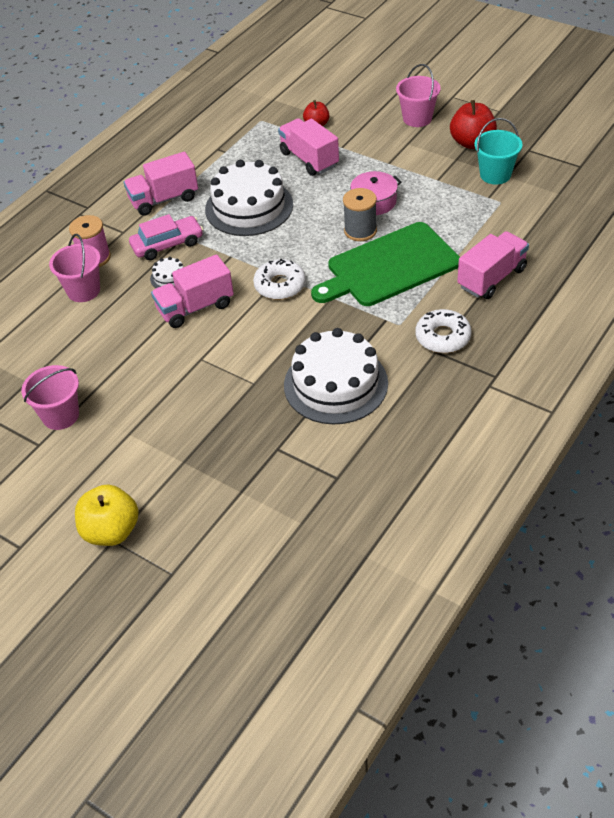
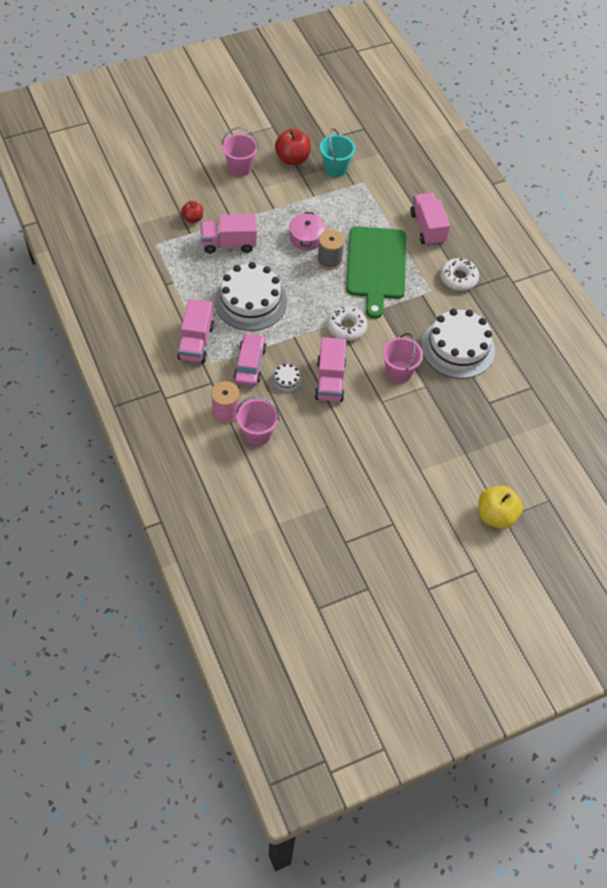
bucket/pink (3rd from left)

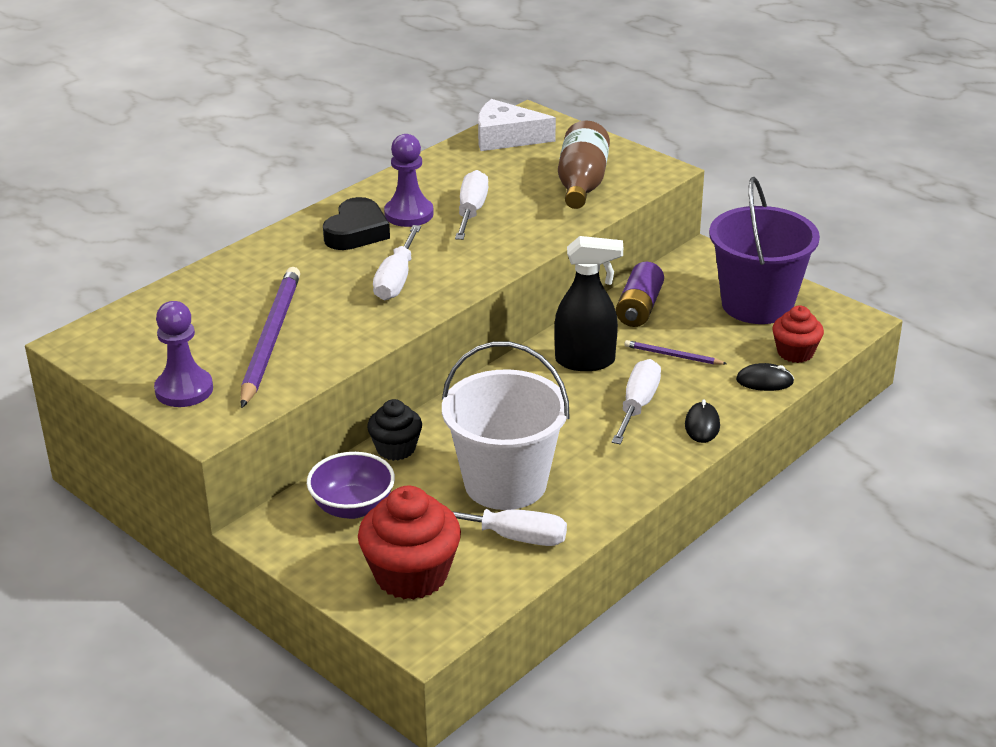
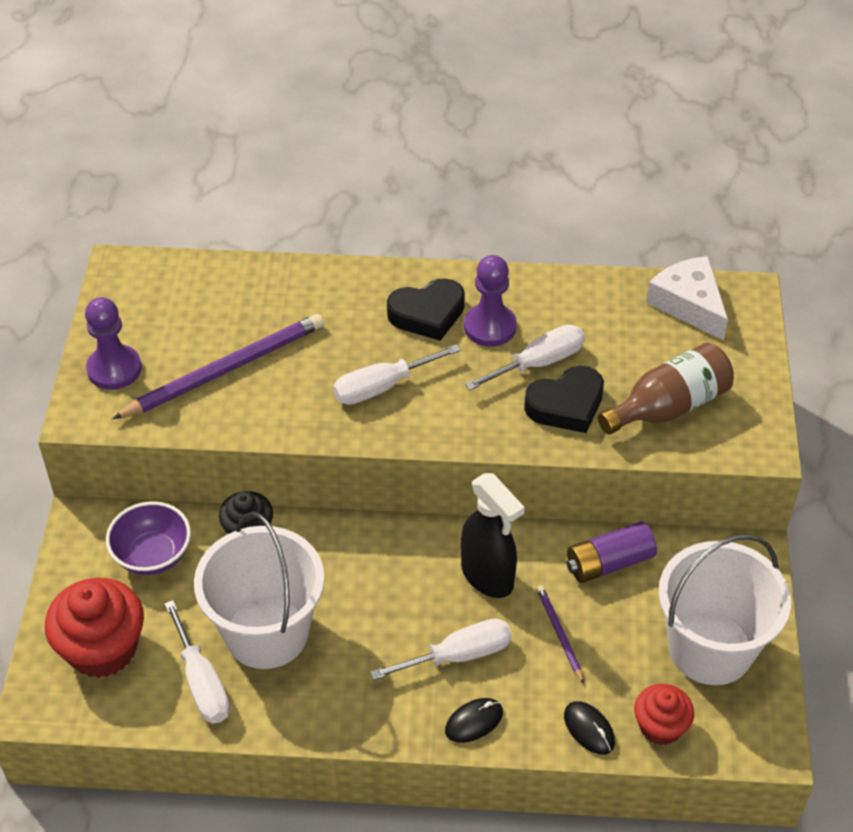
bucket/white (2nd from left)
heart/black (2nd from left)

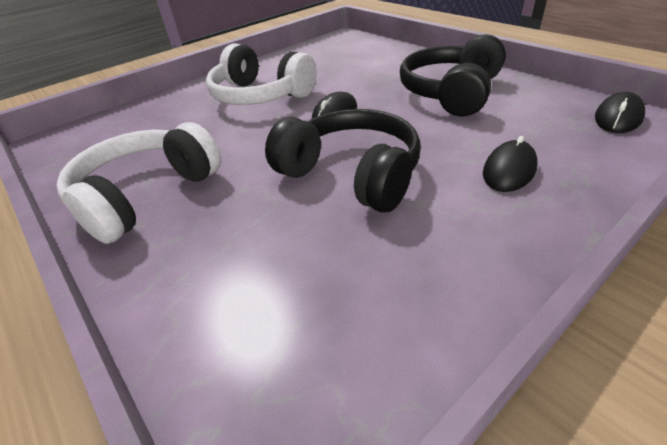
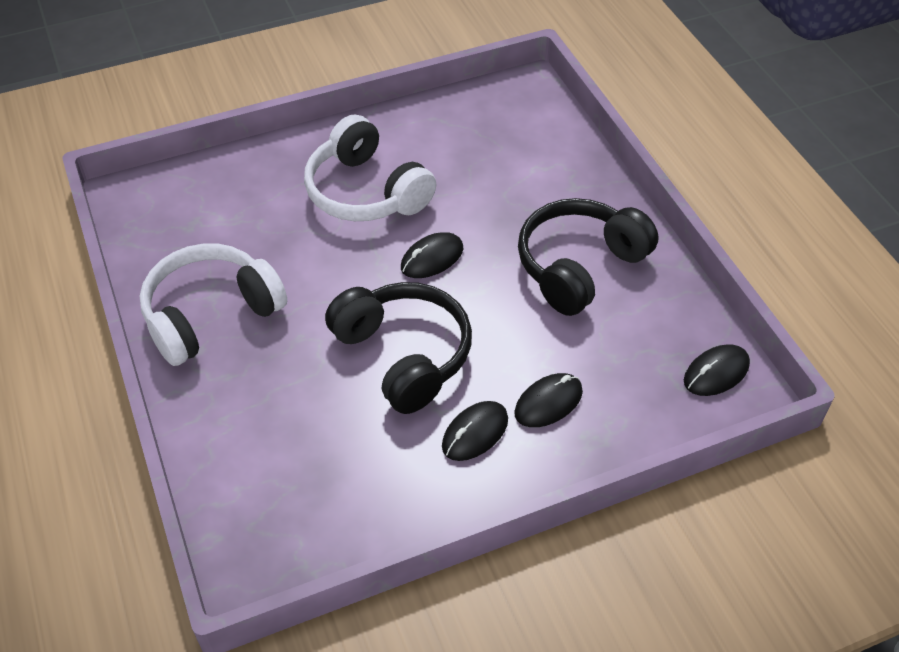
mouse/black (2nd from left)

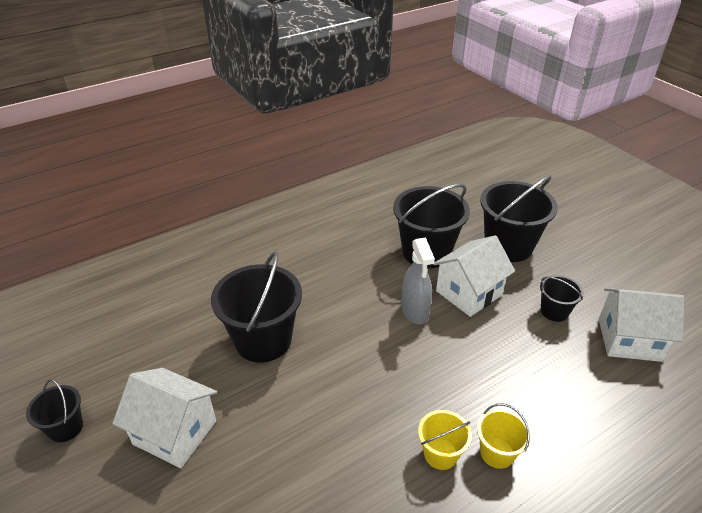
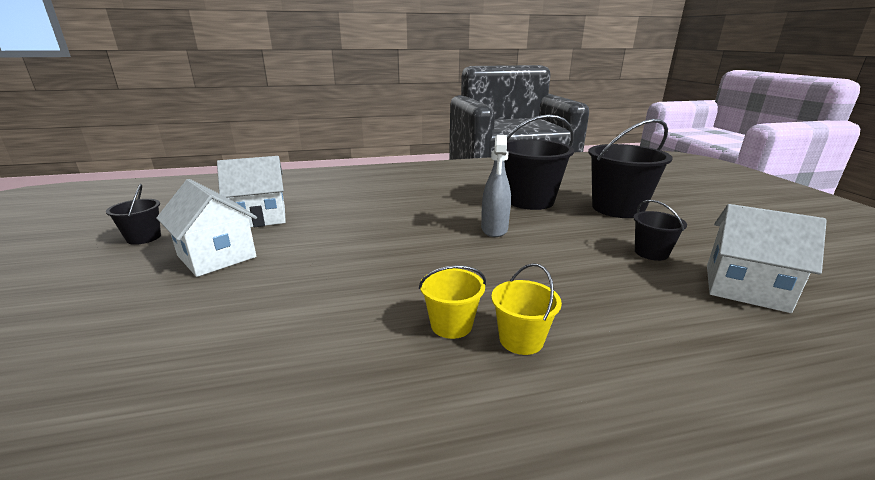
bucket/black (2nd from left in the first image)
house/white (2nd from left)

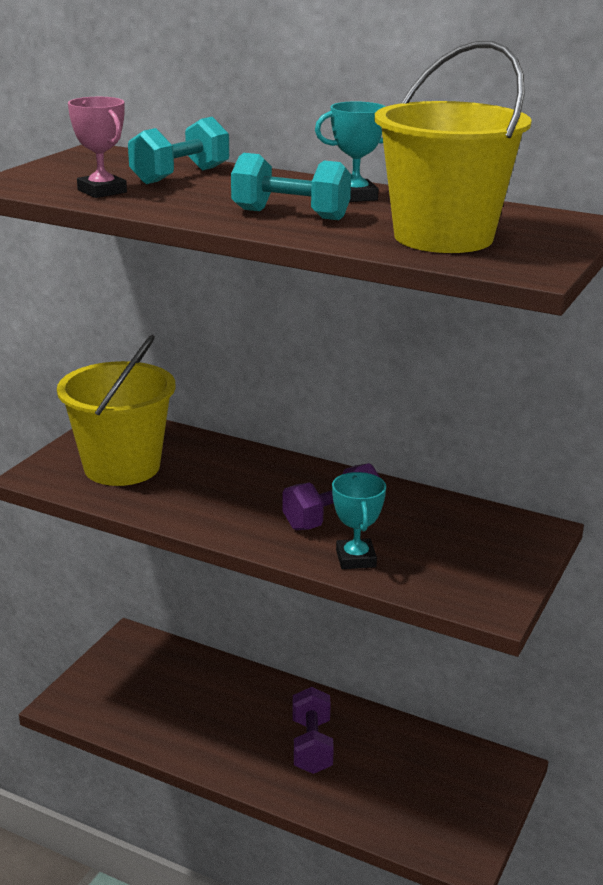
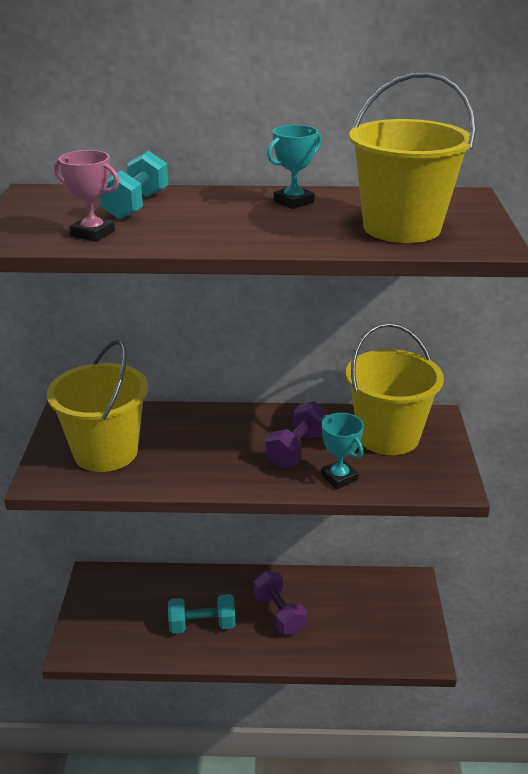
dumbbell/turquoise (2nd from left)
bucket/yellow (2nd from left)

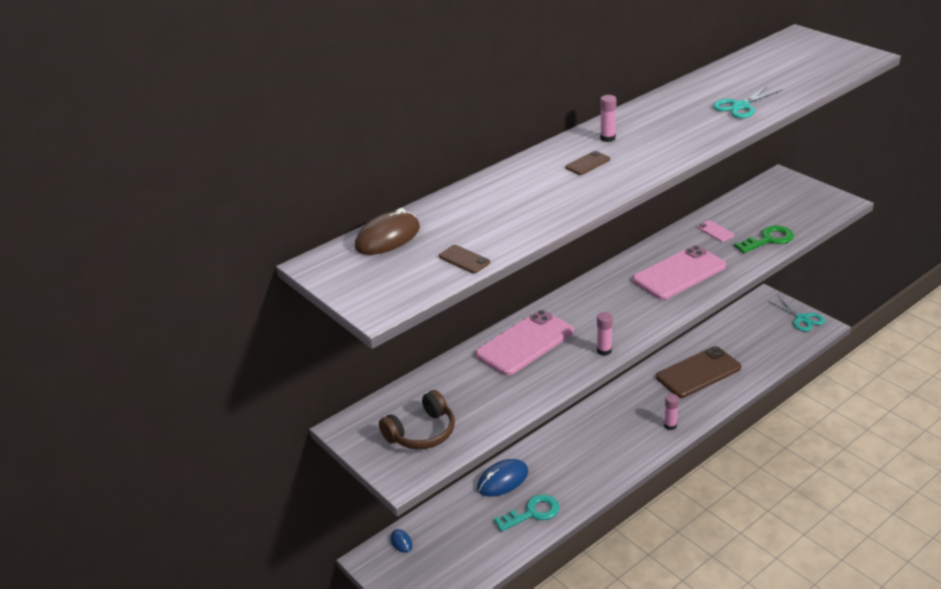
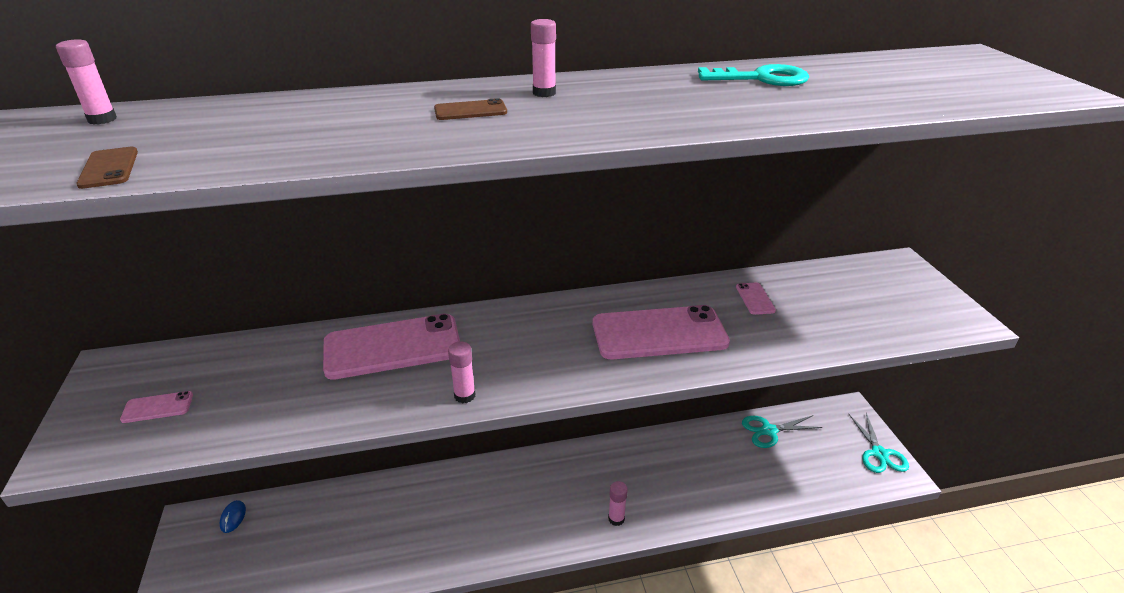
glue stick/pink (1st from left)
phone/pink (1st from left)
mouse/blue (2nd from left in the first image)
key/turquoise
phone/brown (3rd from left in the first image)
scissors/turquoise (1st from left)
key/green

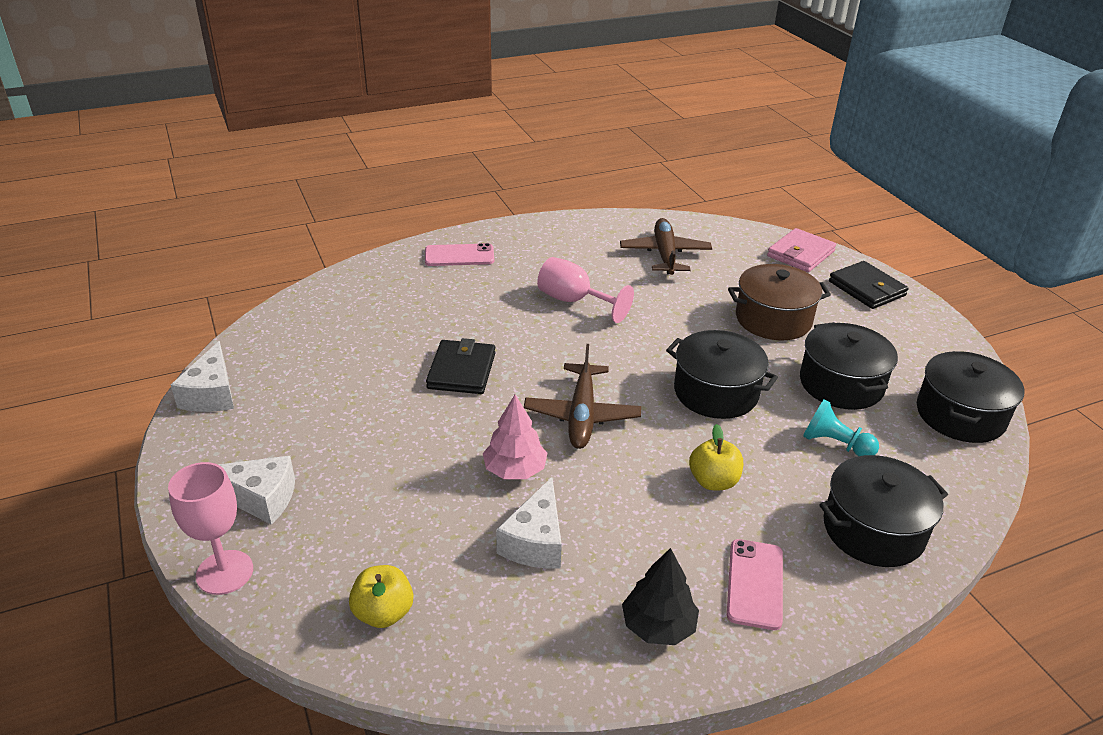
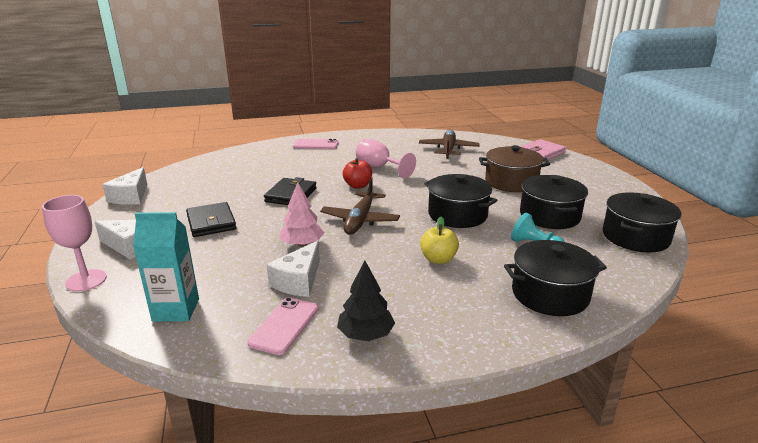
carton/turquoise
phone/pink (1st from left)
wallet/black (1st from left)
apple/red

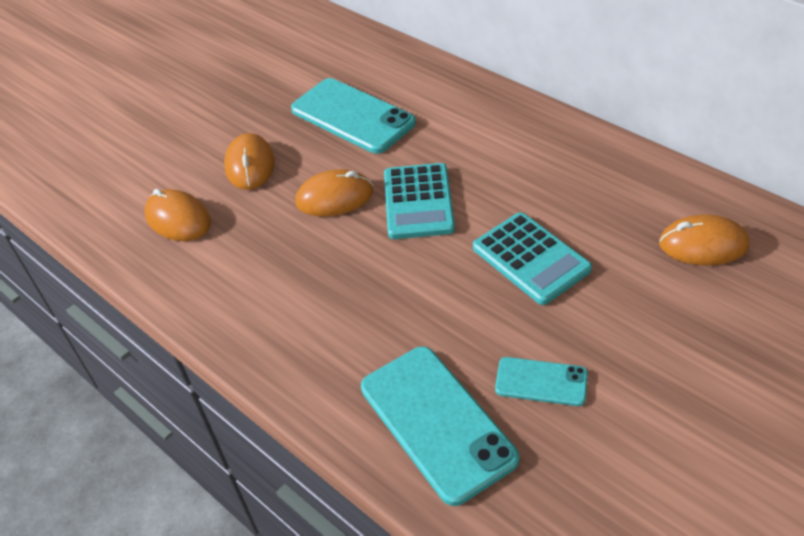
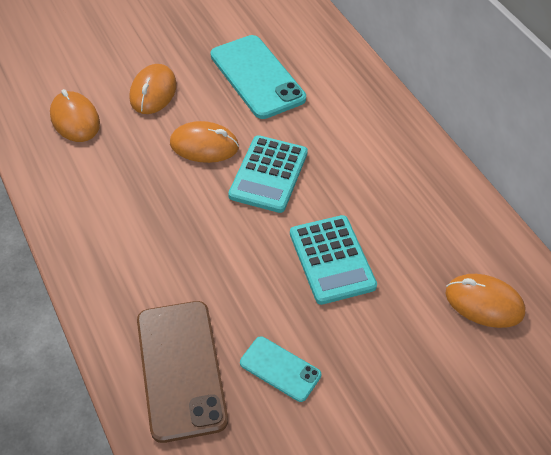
phone/brown

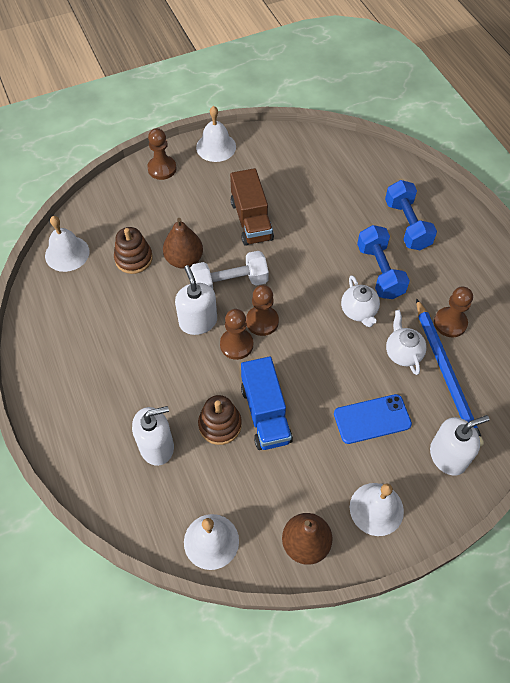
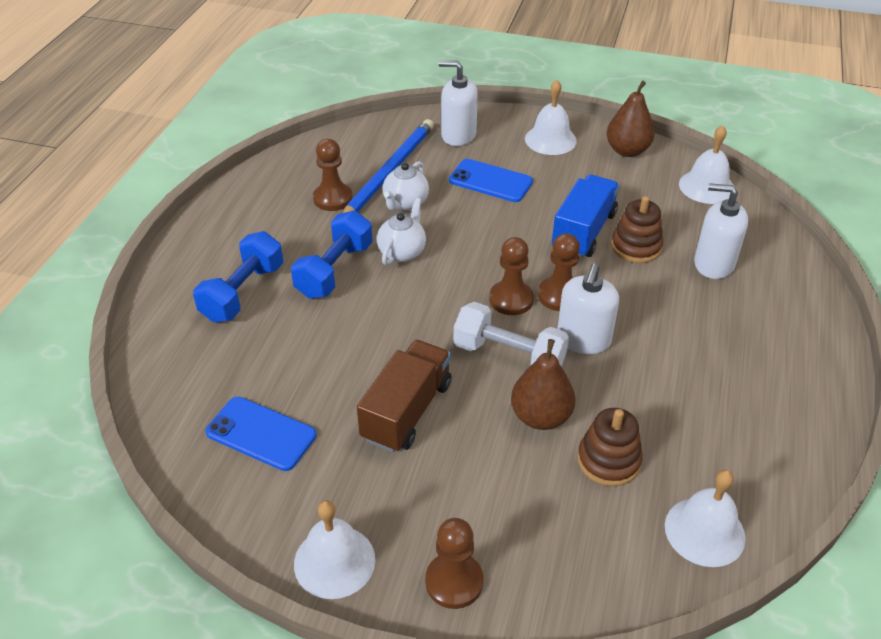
phone/blue (1st from left)

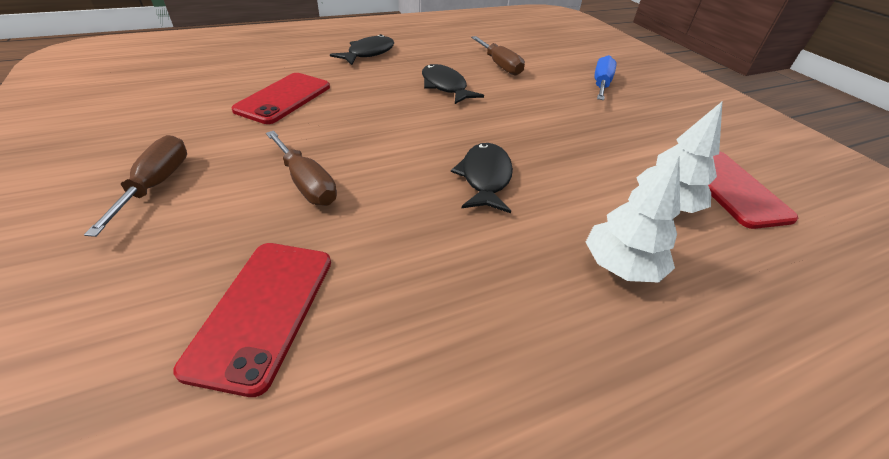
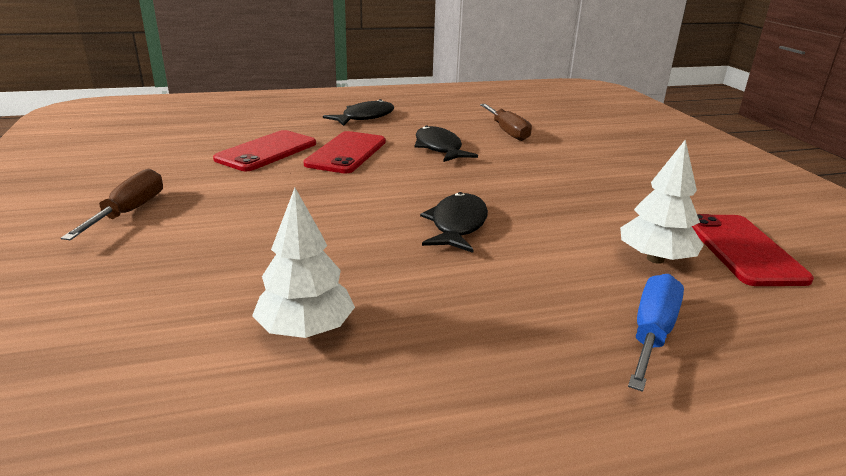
phone/red (2nd from left)
screwdriver/brown (2nd from left in the first image)
tree/white (1st from left)
screwdriver/blue

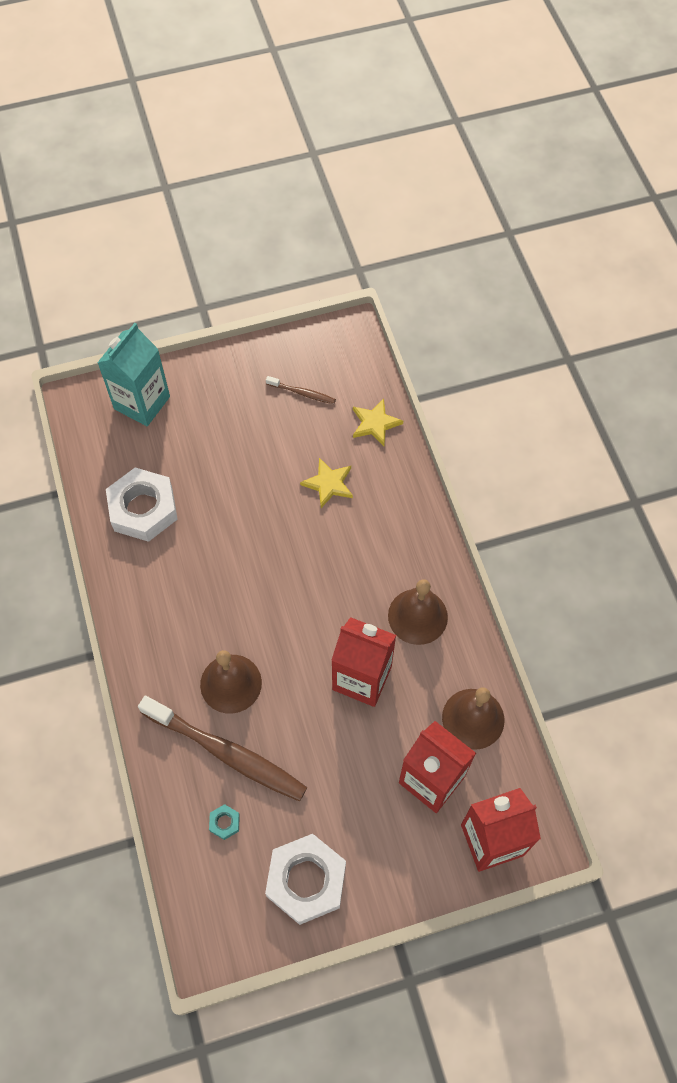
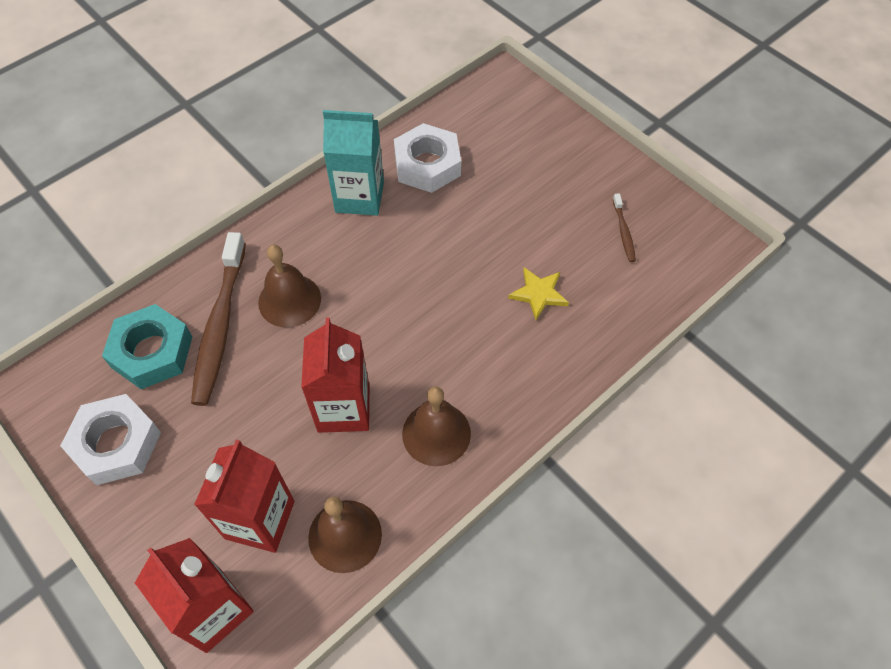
carton/turquoise
nut/turquoise
star/yellow (2nd from left in the first image)

